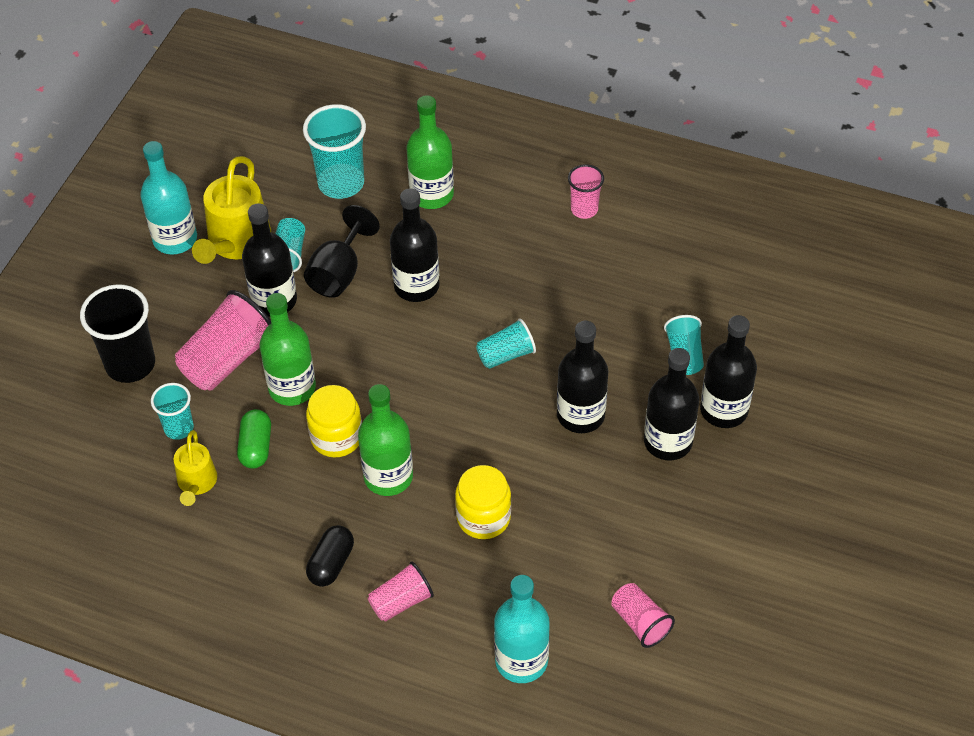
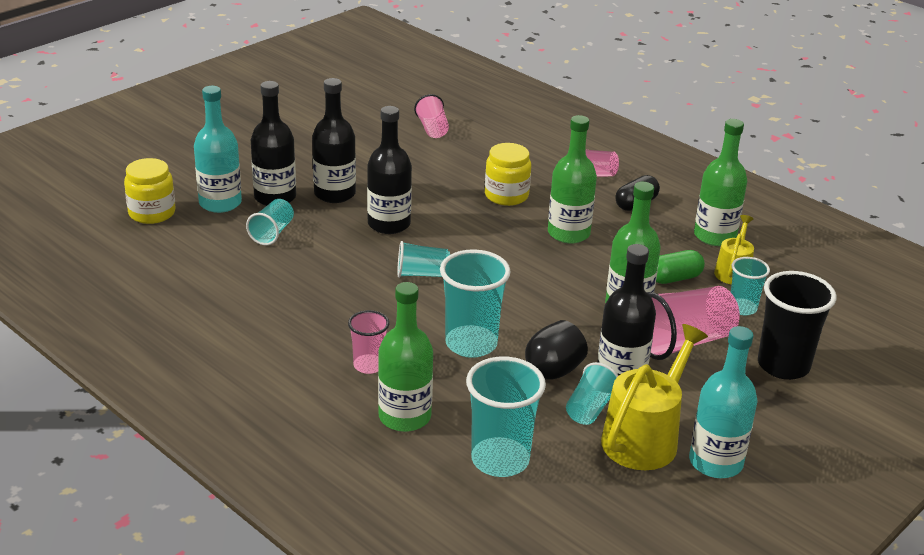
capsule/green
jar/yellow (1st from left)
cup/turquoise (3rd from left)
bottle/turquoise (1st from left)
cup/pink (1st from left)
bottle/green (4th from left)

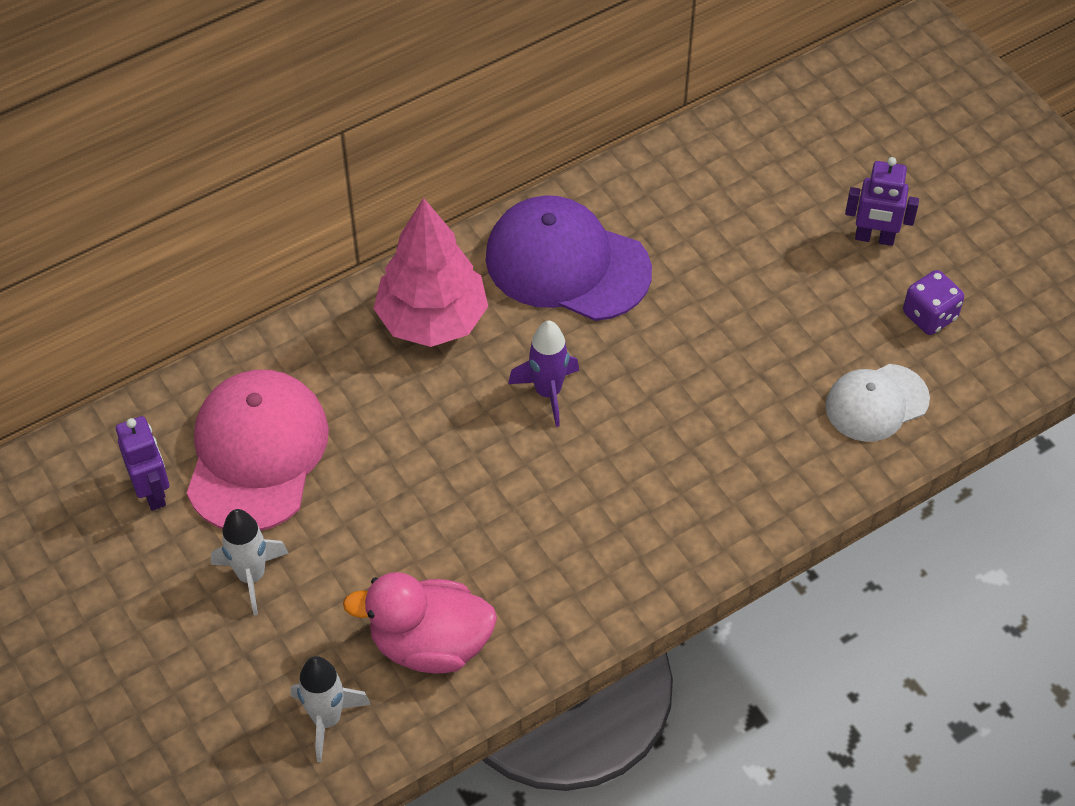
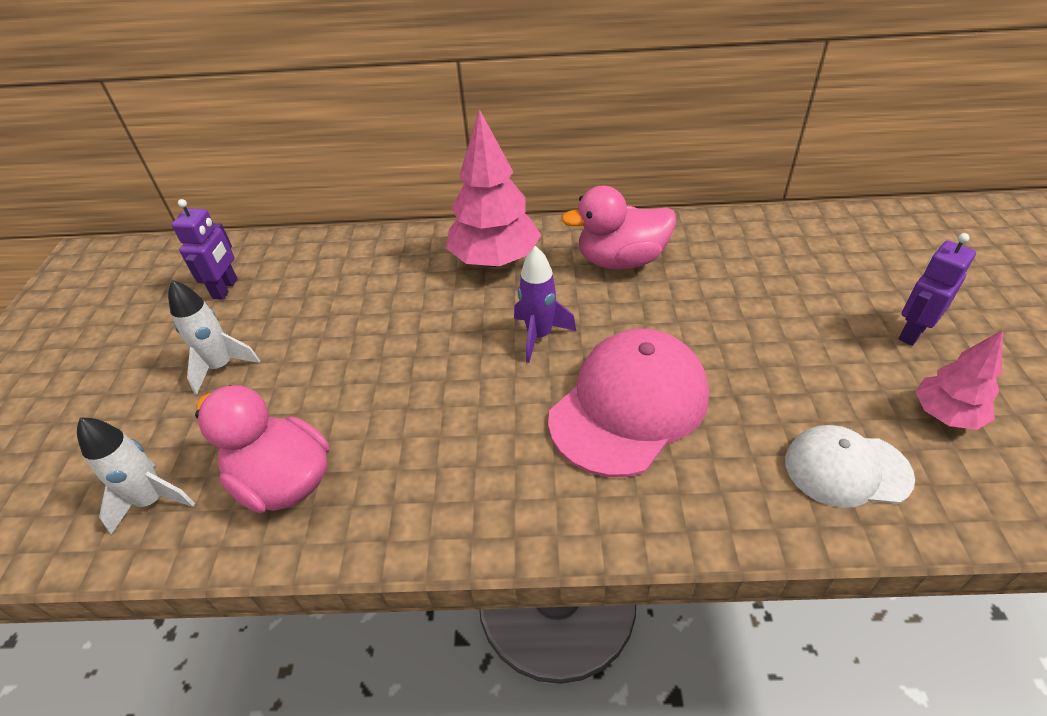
cap/pink
duck/pink (2nd from left)
robot/purple (2nd from left)
tree/pink (2nd from left)

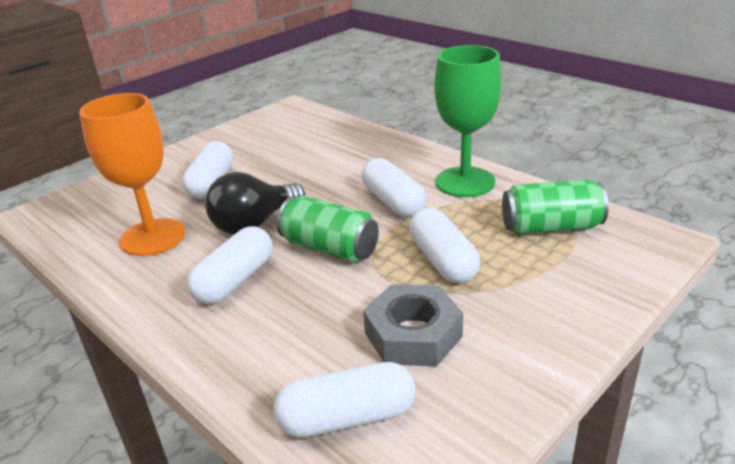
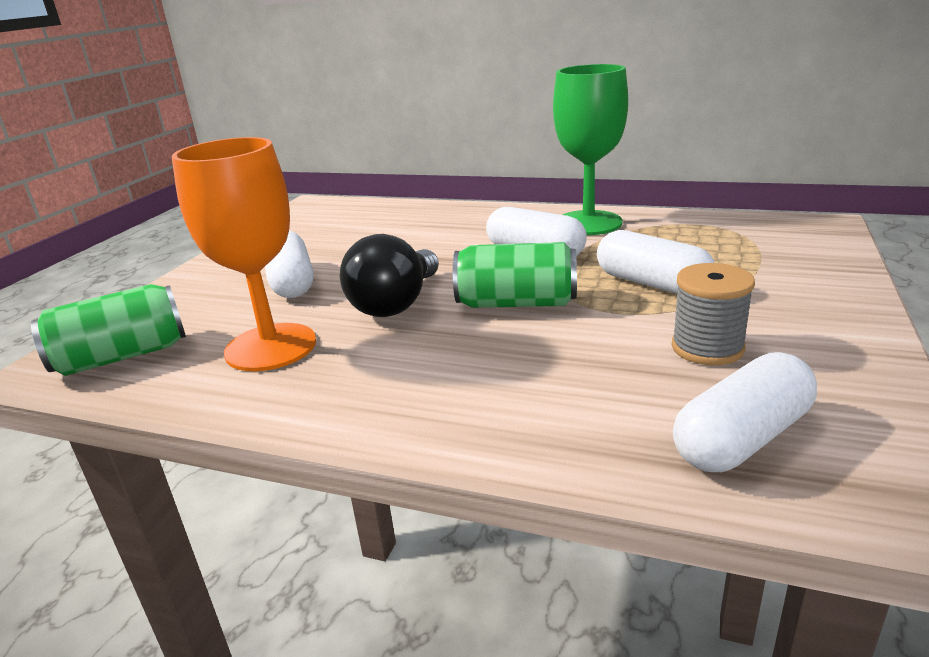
capsule/white (2nd from left in the first image)
spool/grey
can/green (1st from left)

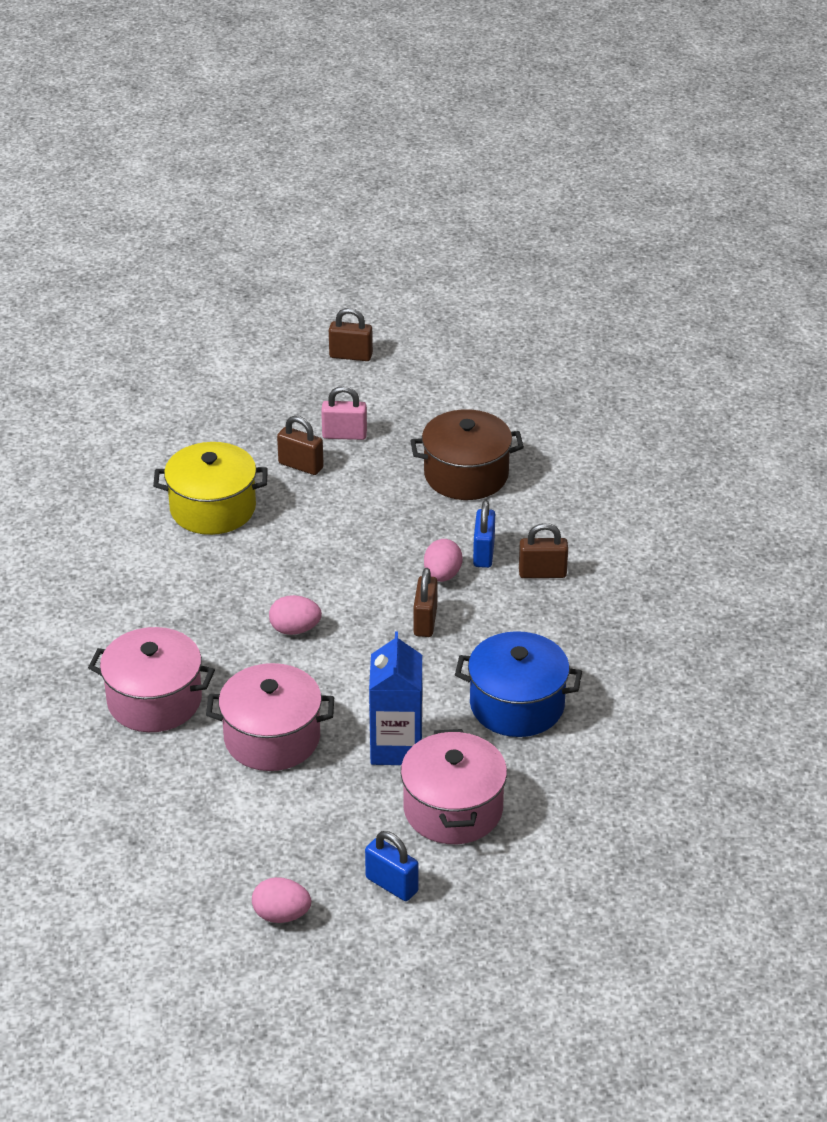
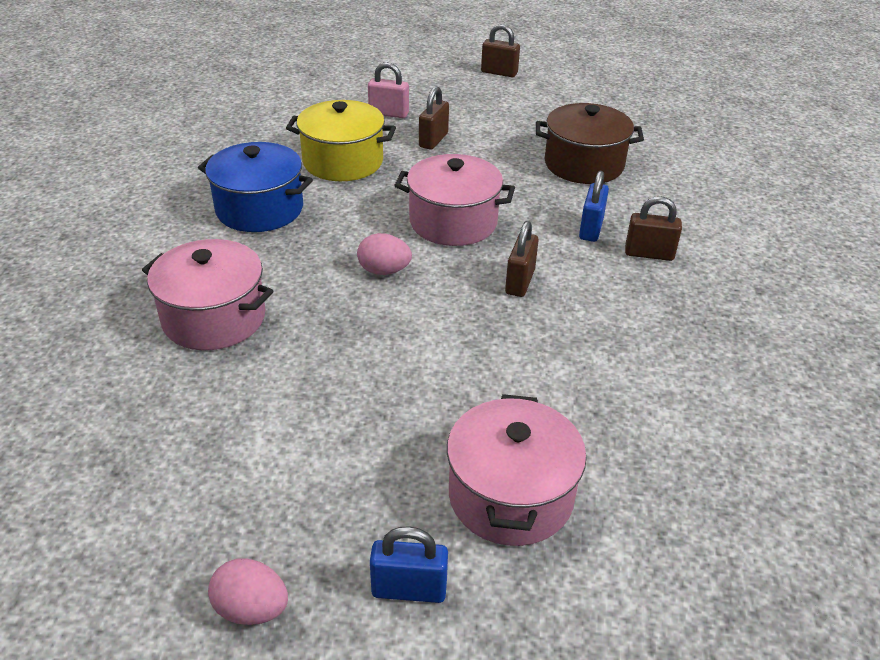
pot/pink (2nd from left)
padlock/brown (1st from left)
padlock/pink
padlock/blue (1st from left)
carton/blue
egg/pink (3rd from left in the first image)
pot/blue

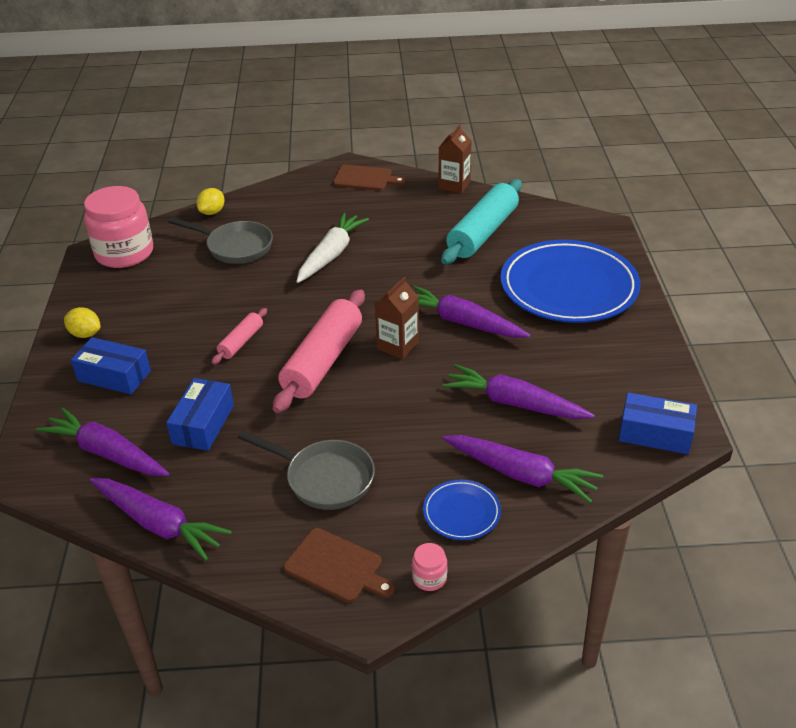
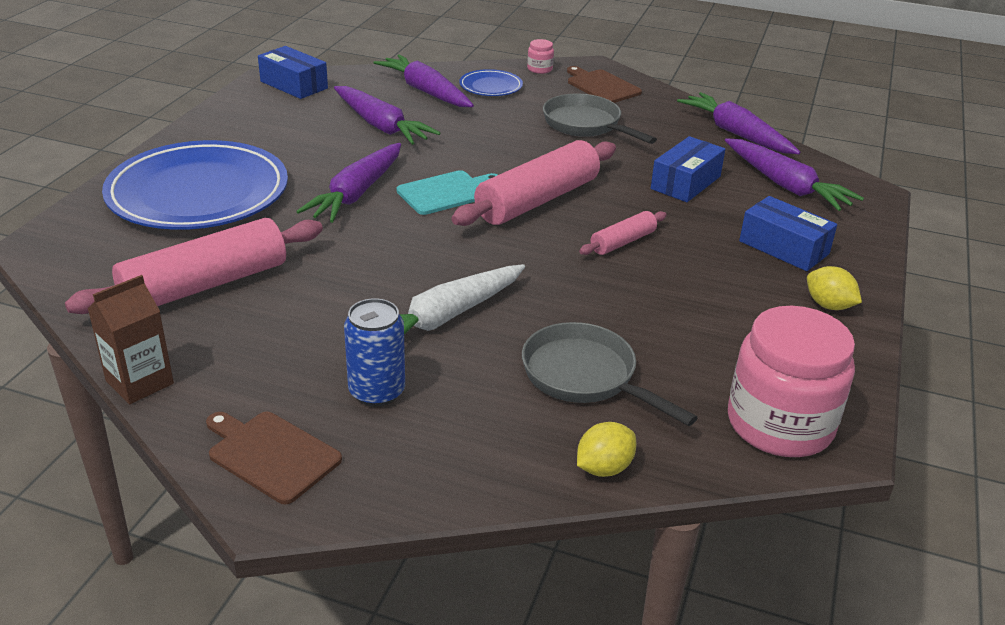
cutting board/turquoise
carrot/purple (1st from left)
rolling pin/pink (1st from left)
can/blue

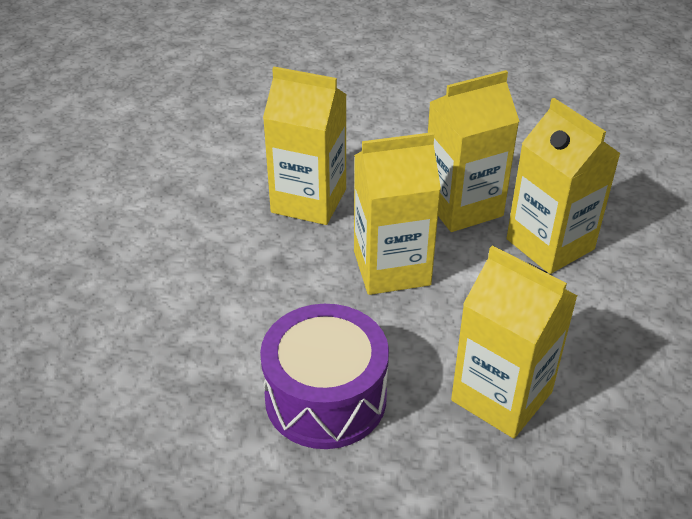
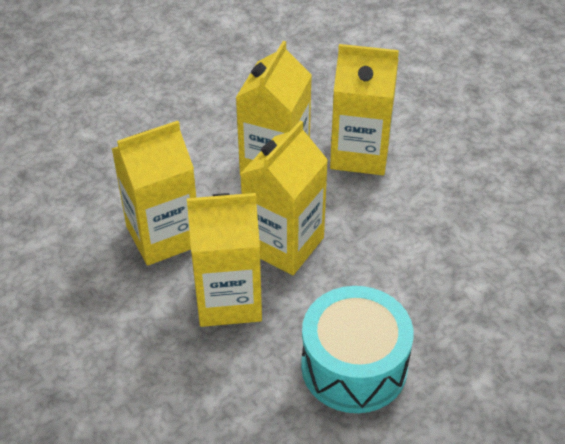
drum/turquoise
carton/yellow (2nd from left)

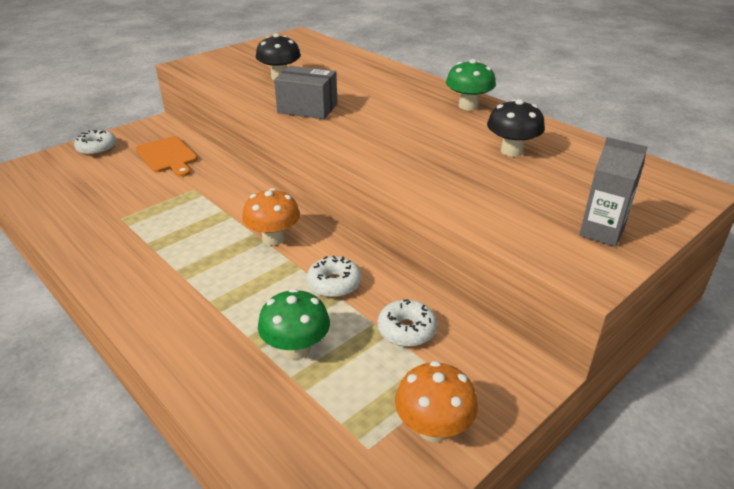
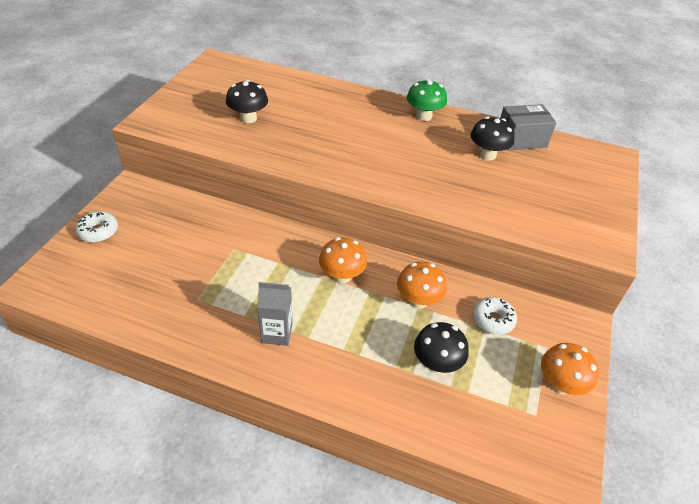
cutting board/orange
mushroom/black (2nd from left)
box/grey
mushroom/orange (2nd from left)
carton/grey

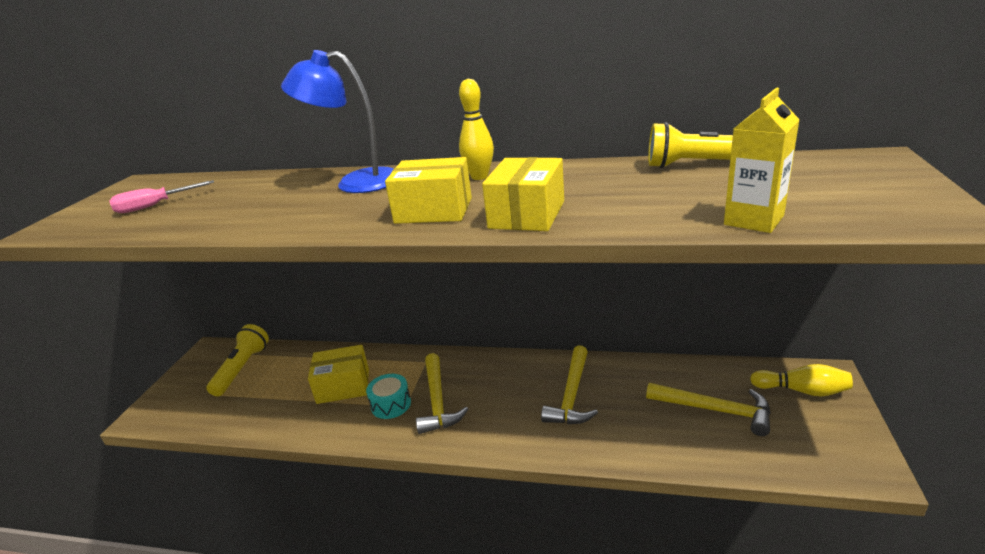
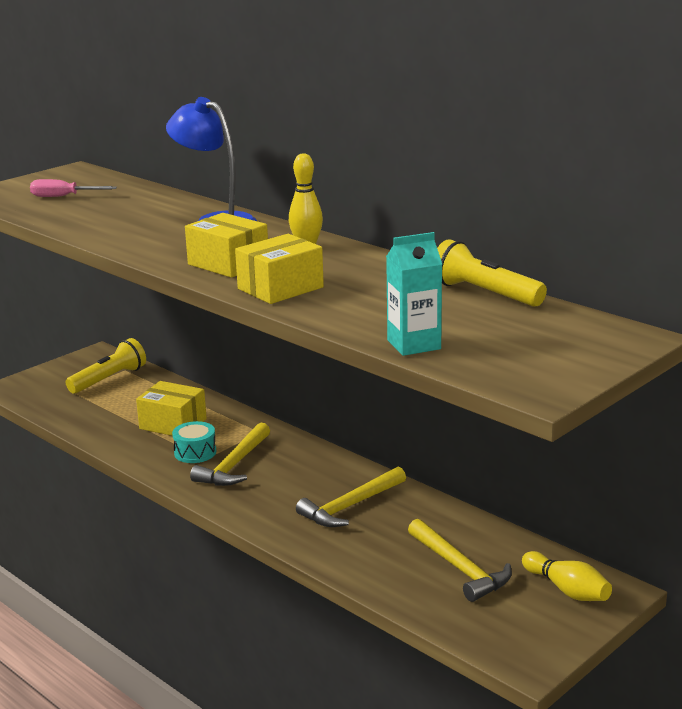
carton/turquoise

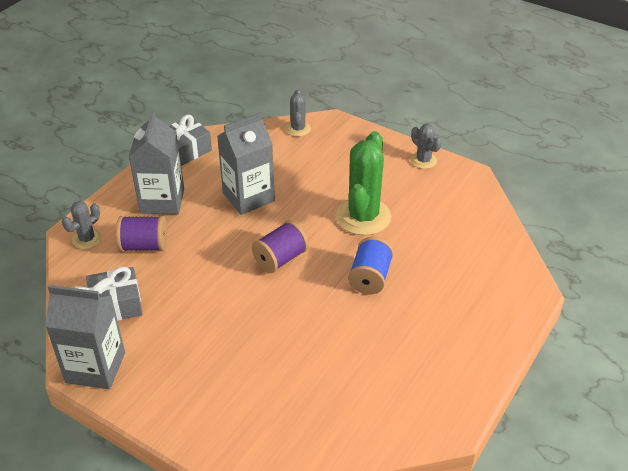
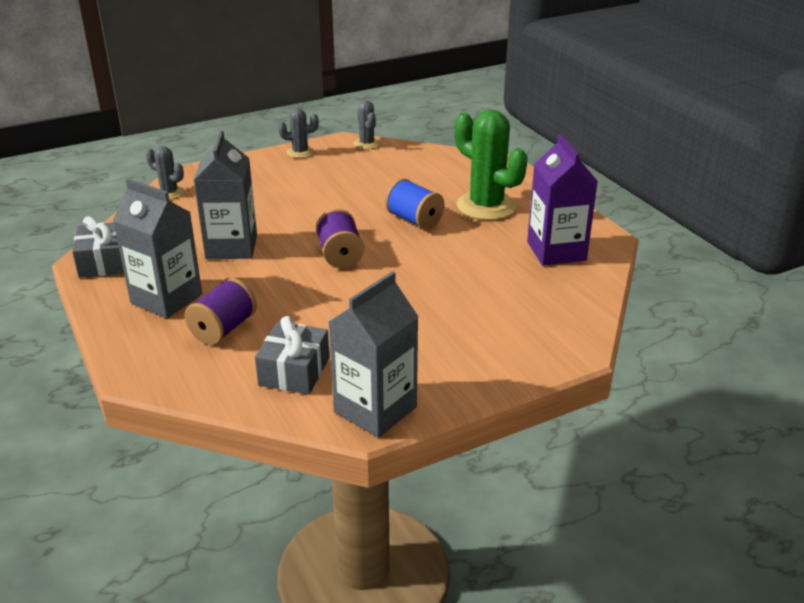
cactus/grey (3rd from left)
cactus/green
carton/purple

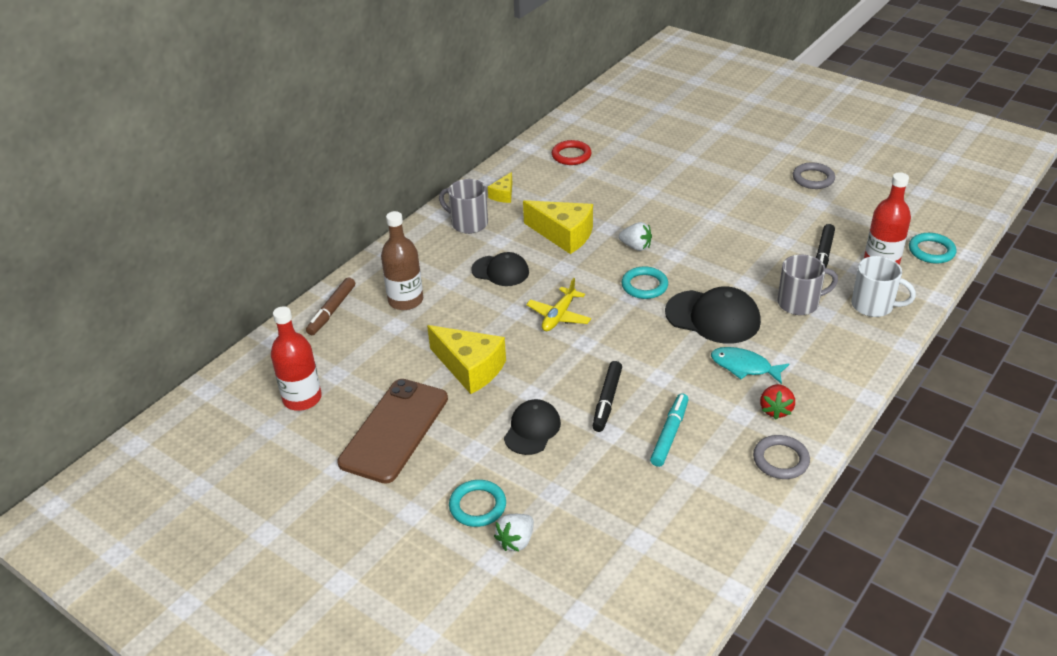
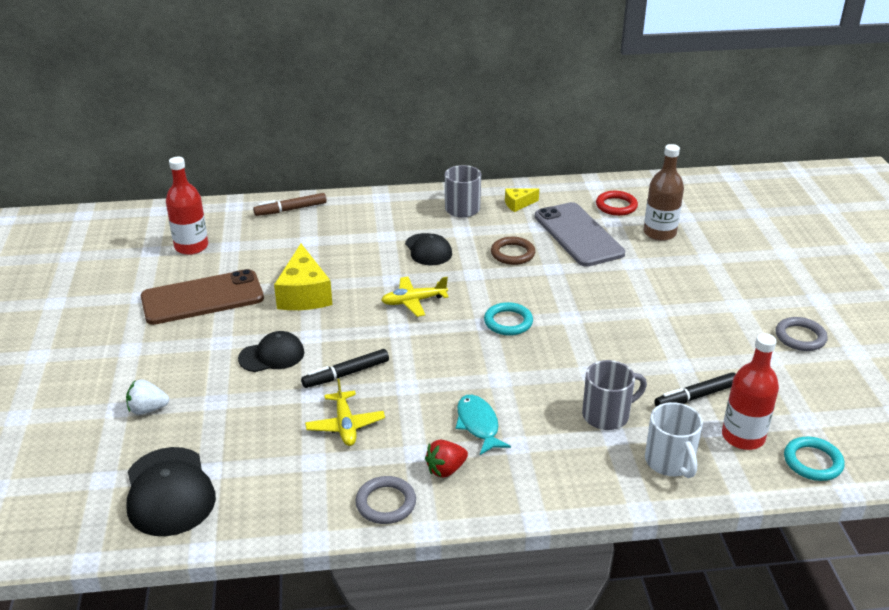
bottle/brown
ring/turquoise (1st from left in the first image)
ring/brown
strawberry/white (2nd from left in the first image)
plane/yellow (1st from left)
cap/black (1st from left)
mug/grey (2nd from left)
phone/grey

